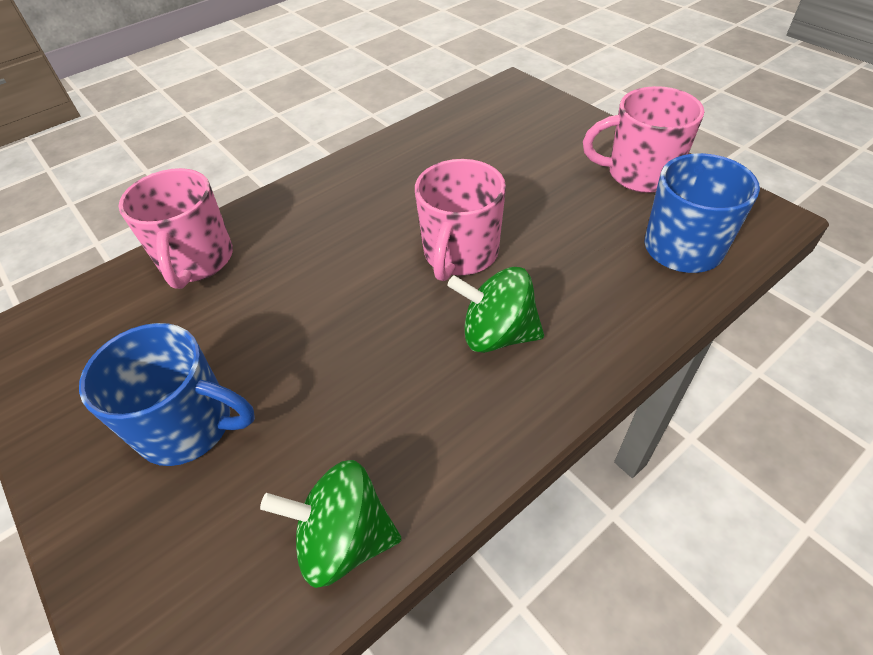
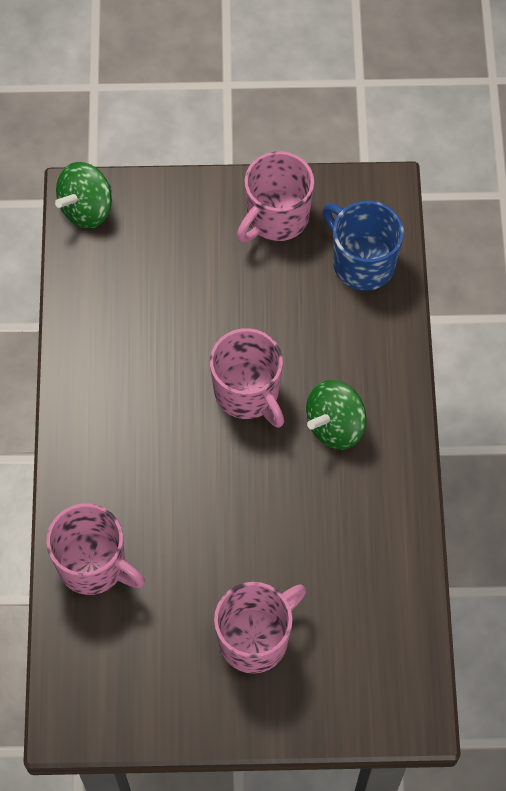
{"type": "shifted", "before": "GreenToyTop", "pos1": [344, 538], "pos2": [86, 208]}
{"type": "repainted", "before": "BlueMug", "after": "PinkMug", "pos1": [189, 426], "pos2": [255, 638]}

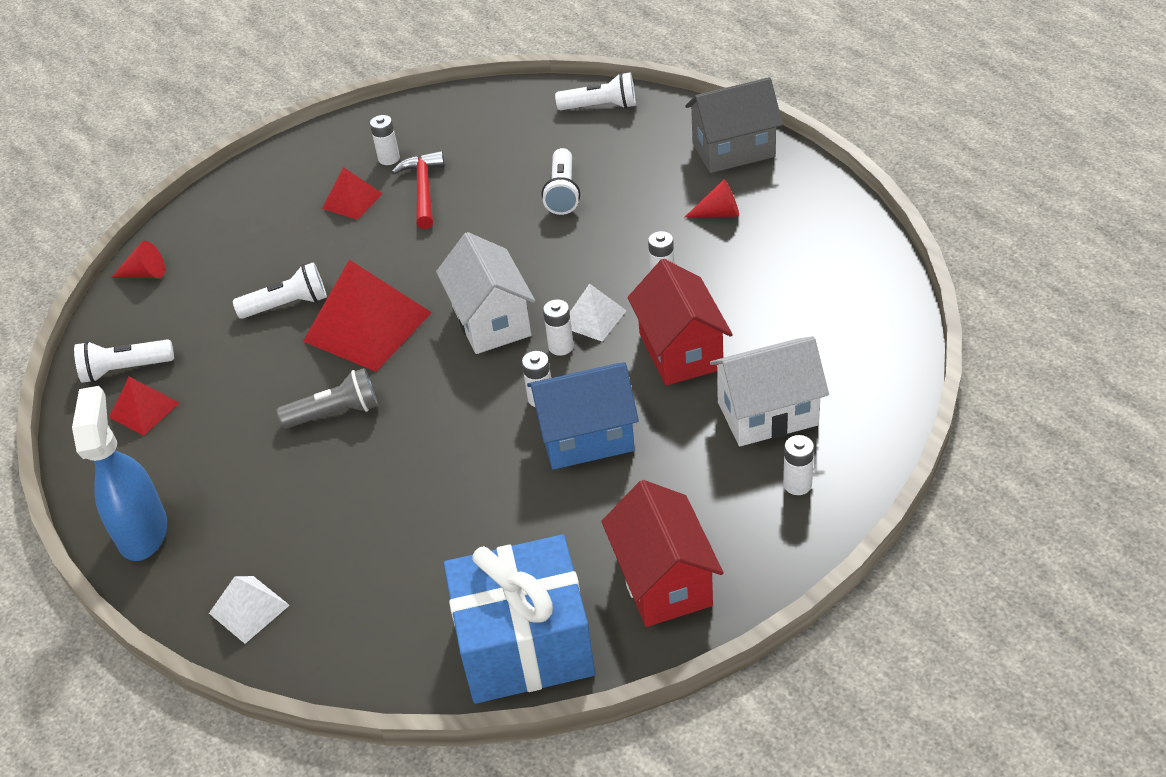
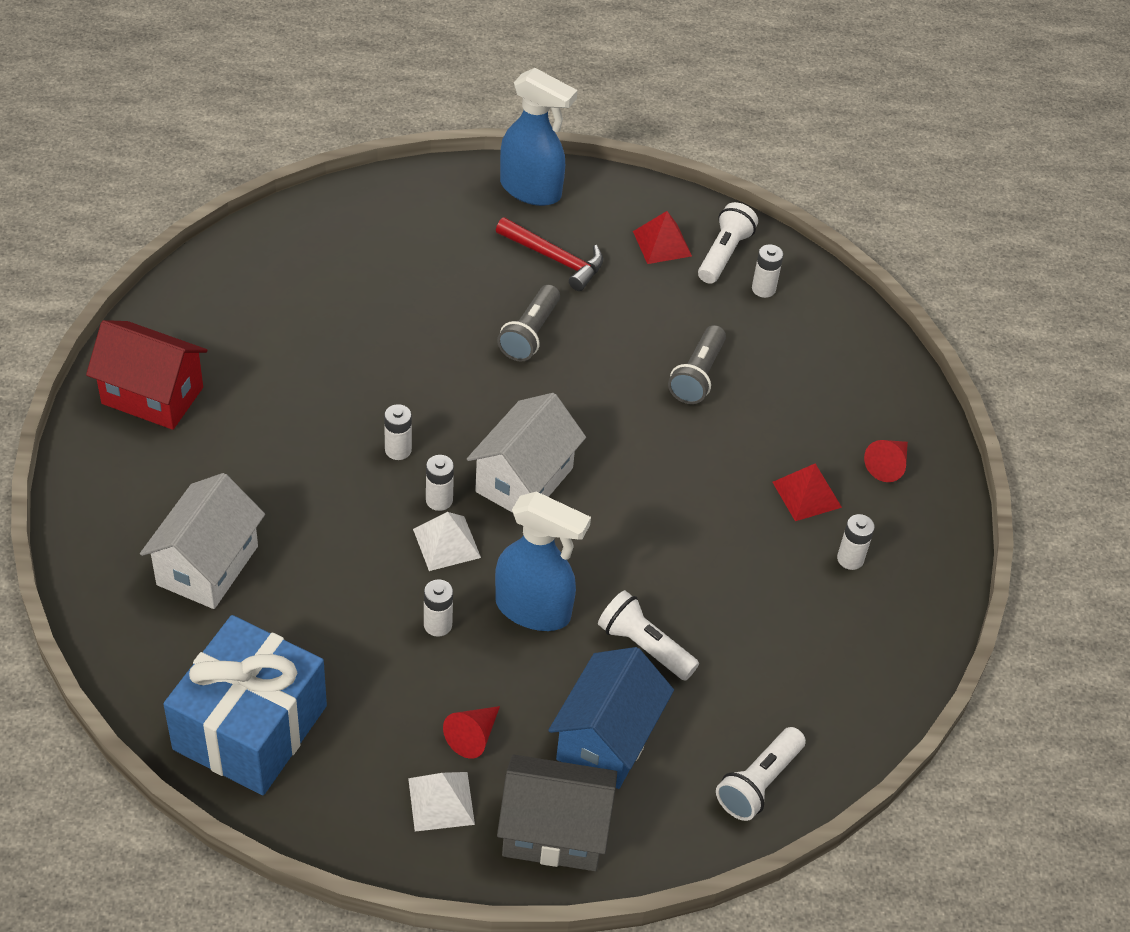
{"type": "gone", "before": "CrimsonSolidPyramid", "pos1": [367, 327]}
{"type": "gone", "before": "CrimsonToyHouse", "pos1": [680, 351]}
{"type": "new", "after": "BlueSprayCleaner", "pos2": [534, 610]}
{"type": "shifted", "before": "CrimsonConeShape", "pos1": [145, 274], "pos2": [887, 465]}
{"type": "shifted", "before": "WhiteSolidPyramid", "pos1": [249, 609], "pos2": [441, 801]}
{"type": "shifted", "before": "CrimsonClawHammer", "pos1": [423, 190], "pos2": [555, 259]}
{"type": "shifted", "before": "BluePresent", "pos1": [524, 644], "pos2": [250, 727]}
{"type": "shifted", "before": "BlueToyHouse", "pos1": [586, 437], "pos2": [607, 739]}
{"type": "shifted", "before": "WhitePowerCell", "pos1": [797, 484], "pos2": [763, 289]}
{"type": "repainted", "before": "WhiteFlashlight", "after": "GrayFlashlight", "pos1": [287, 305], "pos2": [697, 375]}
{"type": "rotated", "before": "WhiteToyHouse", "pos1": [491, 321], "pos2": [524, 480], "turn": -75}
{"type": "rotated", "before": "GrayToyHouse", "pos1": [733, 150], "pos2": [554, 832], "turn": 75}

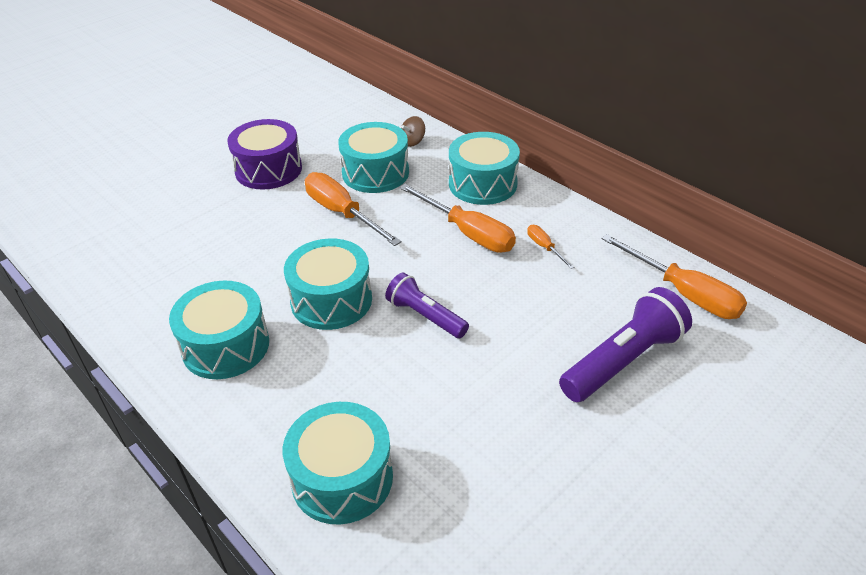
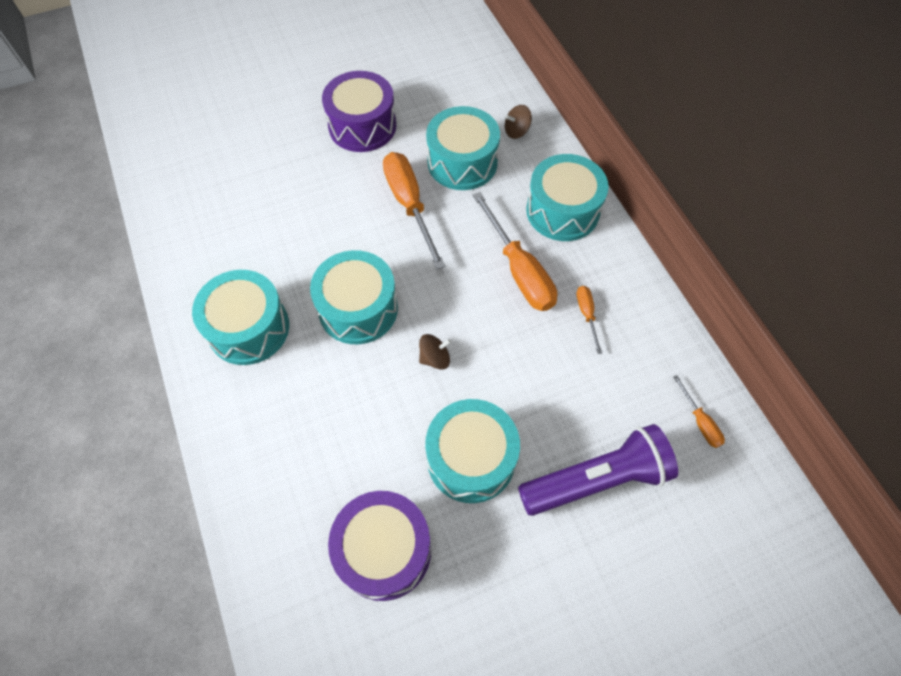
{"type": "new", "after": "RoyalPurpleSnareDrum", "pos2": [384, 550]}
{"type": "shifted", "before": "TealSnareDrum", "pos1": [342, 478], "pos2": [471, 458]}
{"type": "swapped", "before": "RoyalPurpleFlashlight", "after": "BrownToyTop", "pos1": [425, 316], "pos2": [435, 358]}
{"type": "scaled", "before": "BrightOrangeHandScrewdriver", "pos1": [683, 293], "pos2": [700, 421], "scale": 0.48}

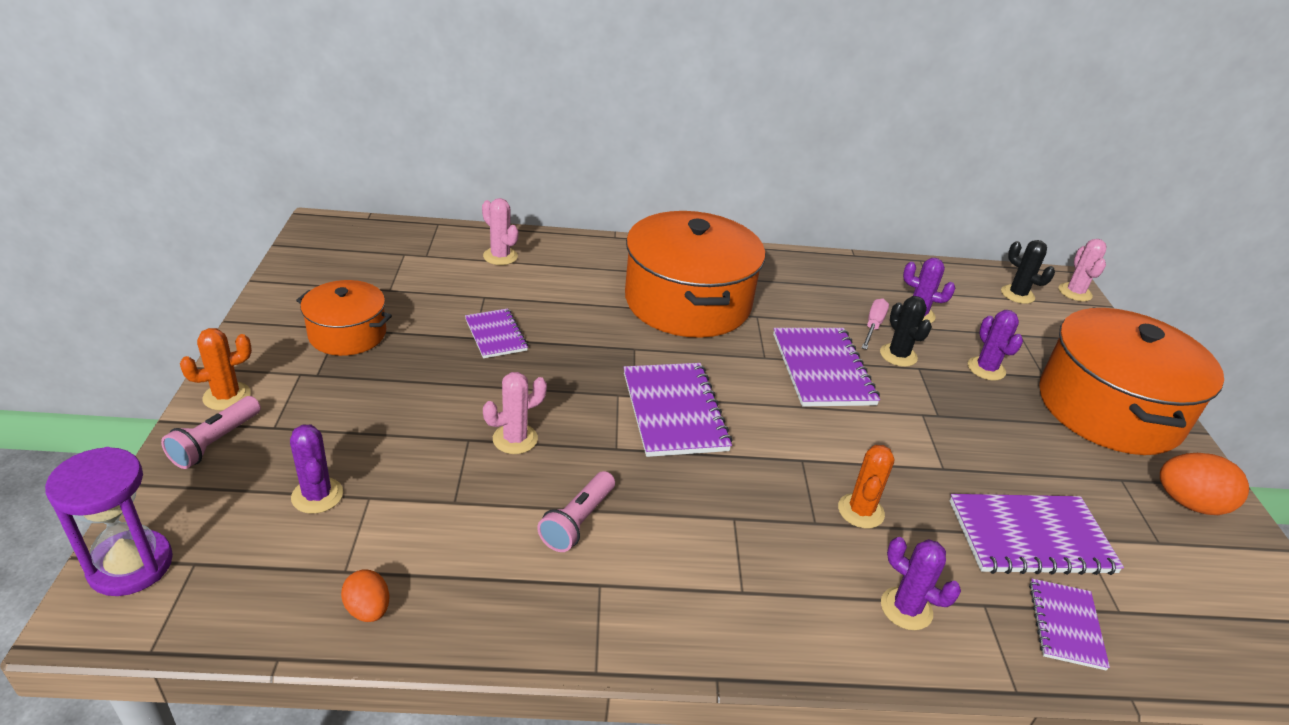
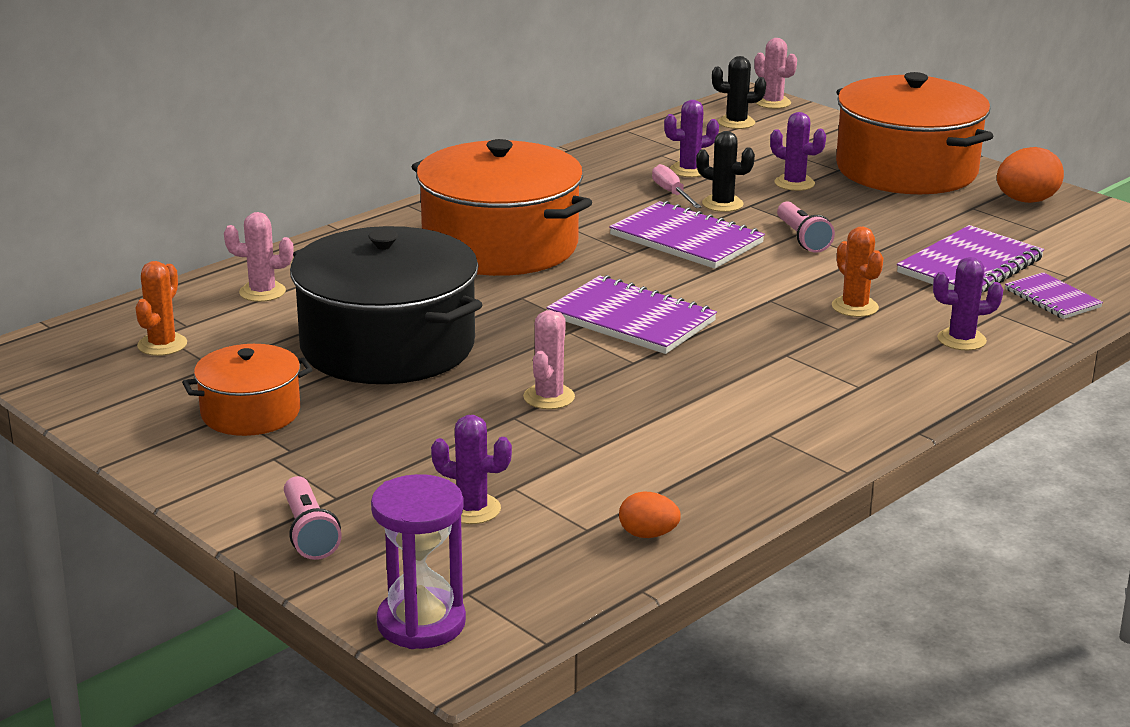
{"type": "shifted", "before": "BrightOrangeCactus", "pos1": [227, 396], "pos2": [162, 345]}
{"type": "shifted", "before": "PinkFlashlight", "pos1": [577, 521], "pos2": [802, 238]}
{"type": "swapped", "before": "RoyalPurpleNotebook", "after": "BlackPot", "pos1": [496, 335], "pos2": [387, 346]}

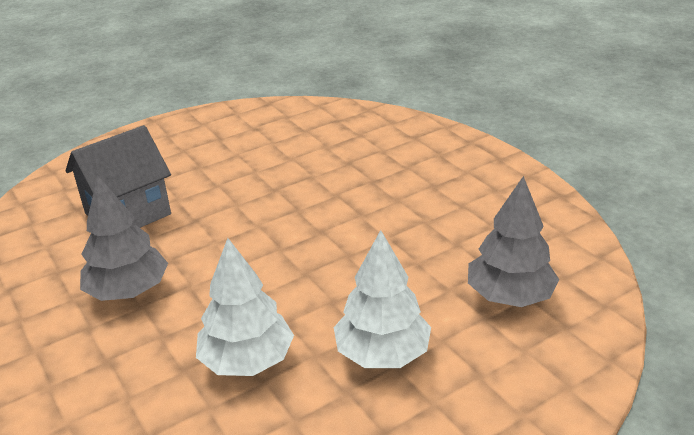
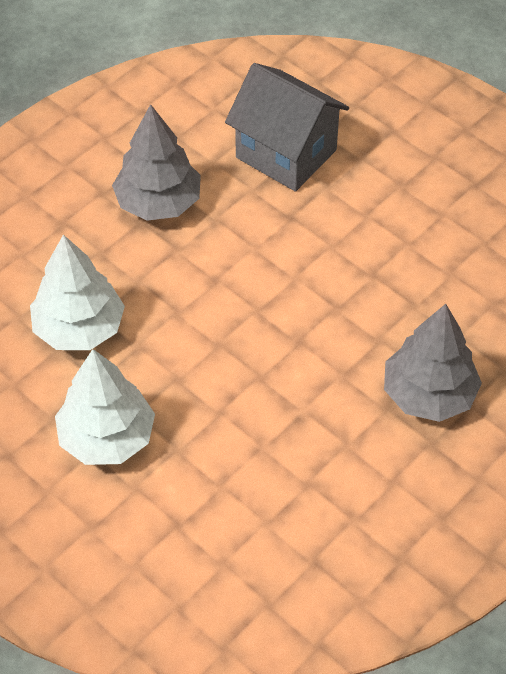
{"type": "shifted", "before": "GrayTree", "pos1": [509, 296], "pos2": [428, 394]}

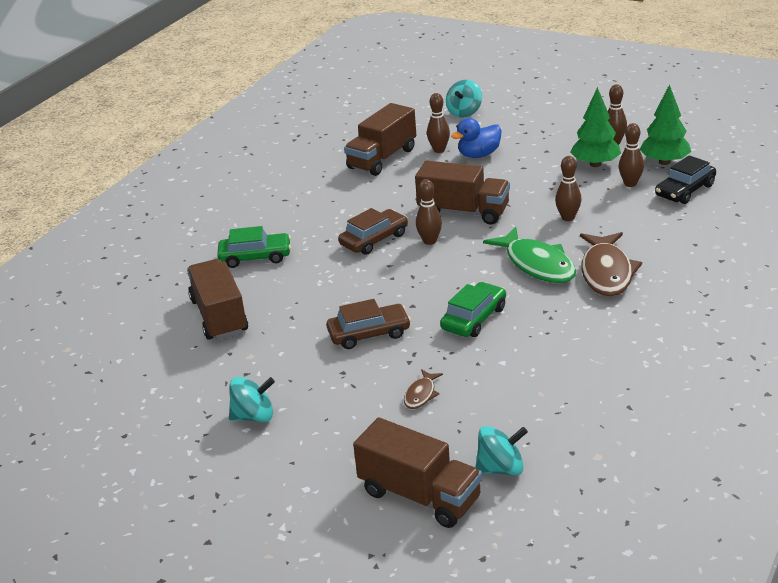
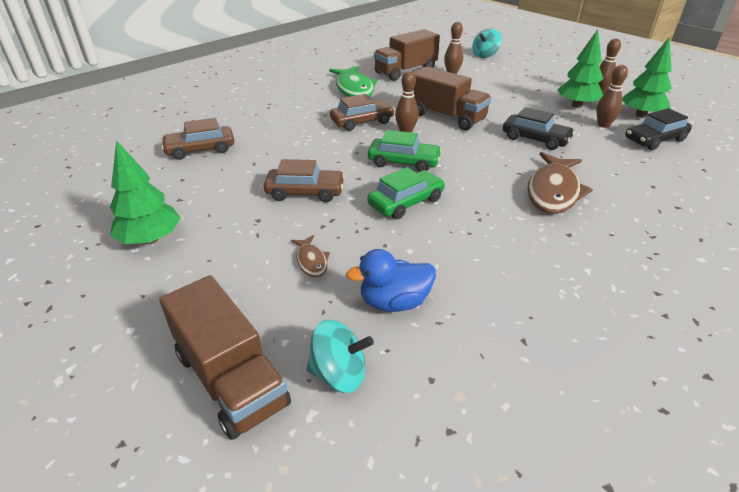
{"type": "shifted", "before": "GreenToyCar", "pos1": [255, 257], "pos2": [403, 162]}
{"type": "shifted", "before": "BlueDuck", "pos1": [479, 155], "pos2": [394, 302]}
{"type": "shifted", "before": "GreenFish", "pos1": [537, 264], "pos2": [354, 89]}
{"type": "swapped", "before": "BrownLorry", "after": "BrownToyCar", "pos1": [219, 316], "pos2": [200, 149]}
{"type": "swapped", "before": "TealToyTop", "after": "GreenTree", "pos1": [254, 416], "pos2": [151, 239]}
{"type": "swapped", "before": "BrownTenpin", "after": "BlackToyCar", "pos1": [568, 217], "pos2": [535, 139]}
{"type": "rotated", "before": "BrownFish", "pos1": [421, 394], "pos2": [311, 261], "turn": -60}

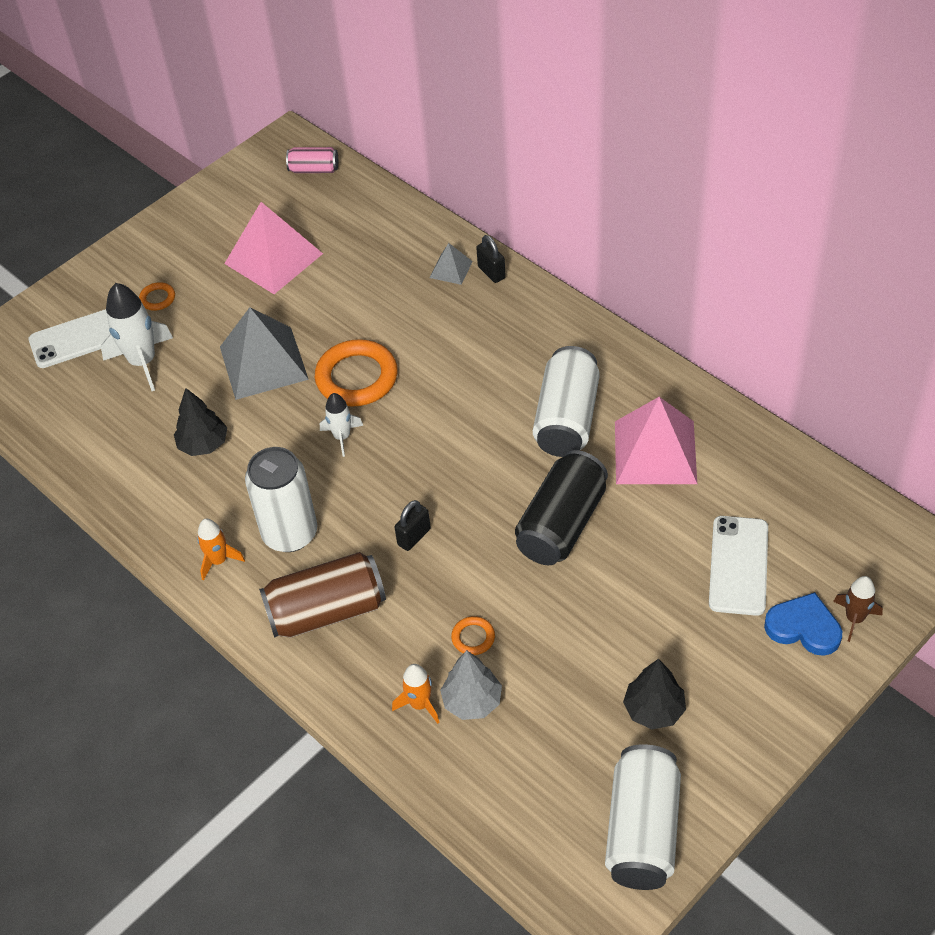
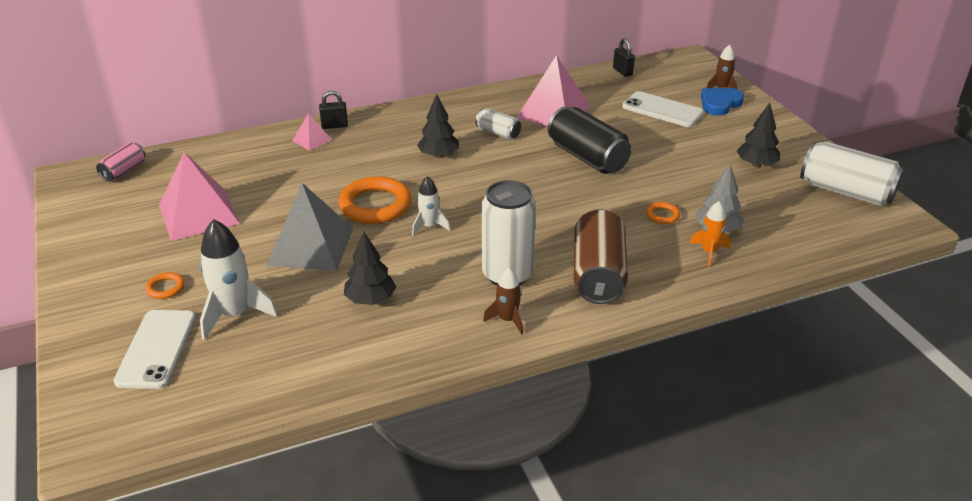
{"type": "new", "after": "BlackTree", "pos2": [438, 155]}
{"type": "shifted", "before": "BlackSmallLock", "pos1": [414, 537], "pos2": [622, 72]}
{"type": "repainted", "before": "BrightOrangeToyRocket", "after": "BrownToyRocket", "pos1": [218, 561], "pos2": [507, 320]}
{"type": "repainted", "before": "GraySolidPyramid", "after": "PinkSolidPyramid", "pos1": [451, 269], "pos2": [312, 140]}
{"type": "scaled", "before": "WhiteCan", "pos1": [567, 418], "pos2": [498, 133], "scale": 0.54}

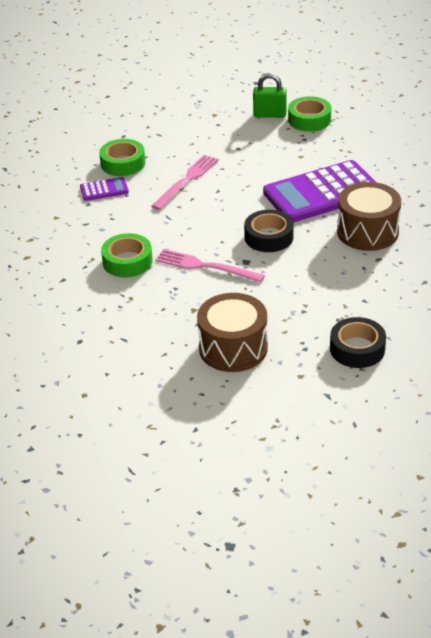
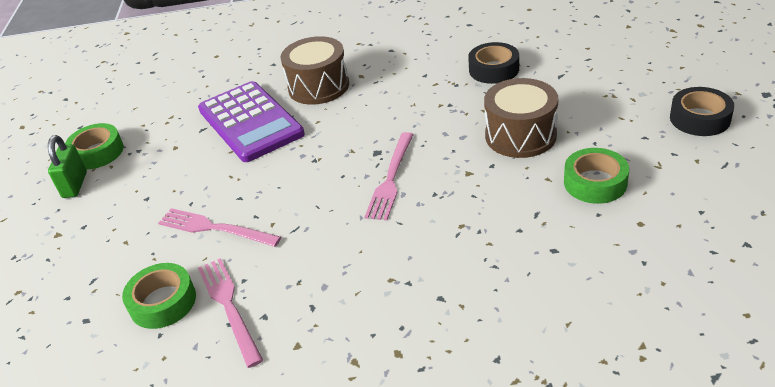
{"type": "shifted", "before": "GreenStickyTape", "pos1": [127, 261], "pos2": [595, 182]}
{"type": "shifted", "before": "BlackStickyTape", "pos1": [269, 237], "pos2": [699, 118]}
{"type": "swapped", "before": "RoyalPurpleCalculator", "after": "PinkFork", "pos1": [104, 190], "pos2": [229, 306]}

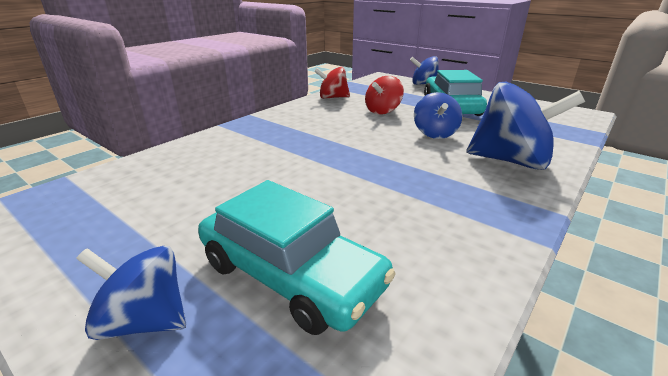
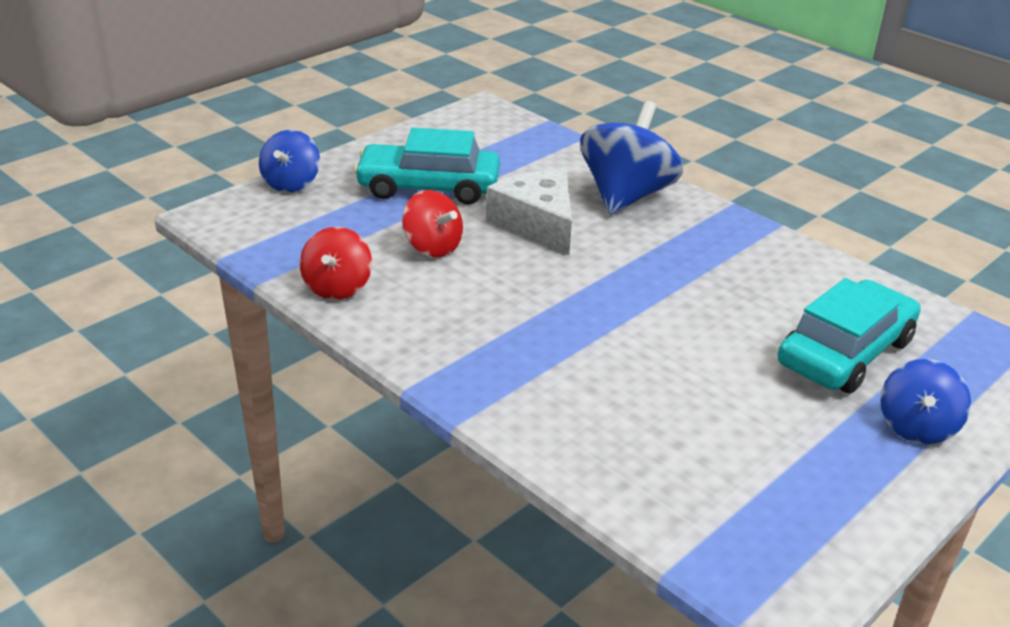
{"type": "swapped", "before": "BlueToyTop", "after": "WhitePieceOfCheese", "pos1": [435, 133], "pos2": [537, 223]}

